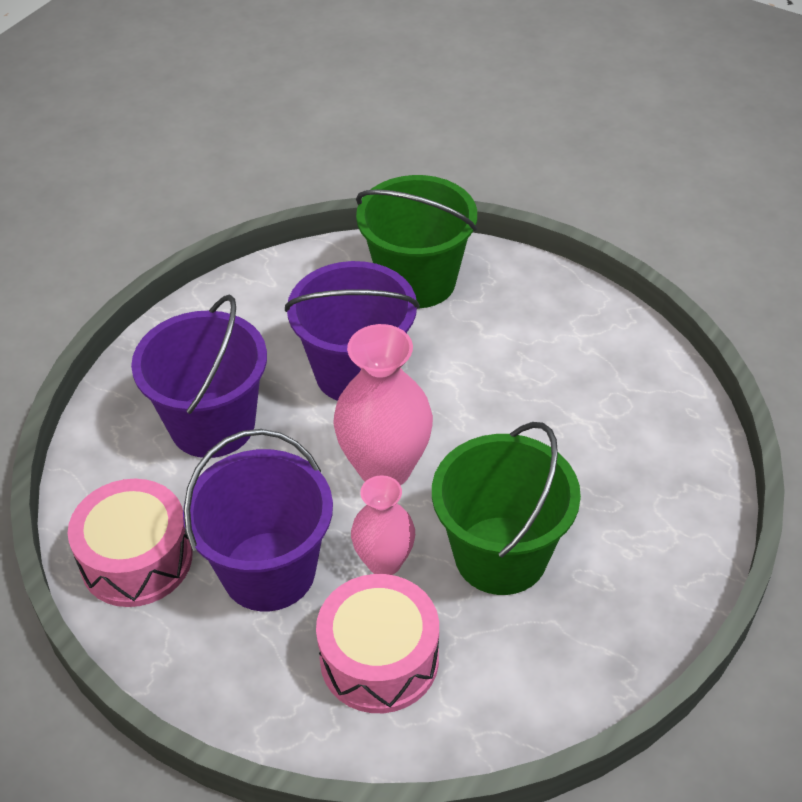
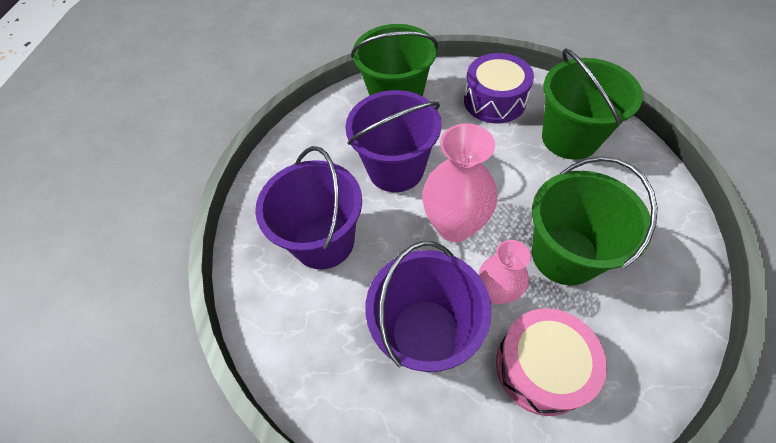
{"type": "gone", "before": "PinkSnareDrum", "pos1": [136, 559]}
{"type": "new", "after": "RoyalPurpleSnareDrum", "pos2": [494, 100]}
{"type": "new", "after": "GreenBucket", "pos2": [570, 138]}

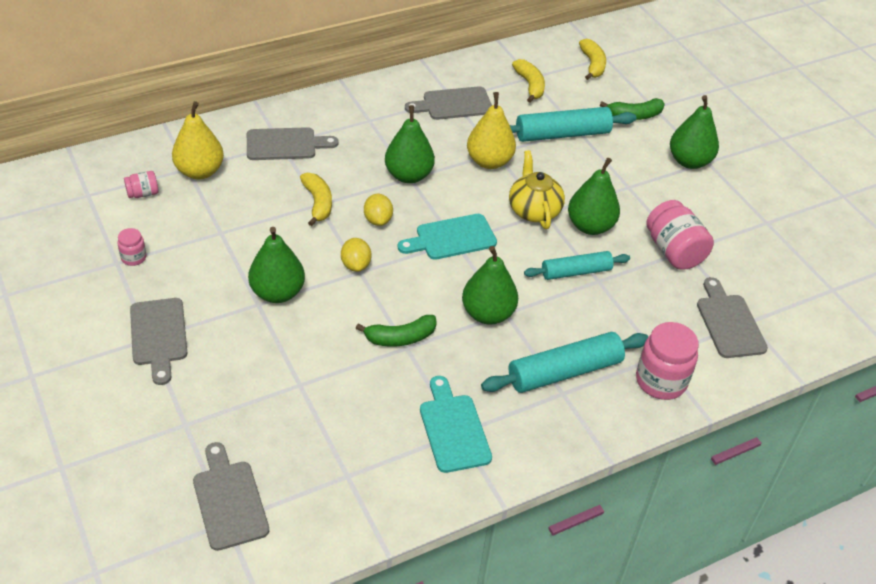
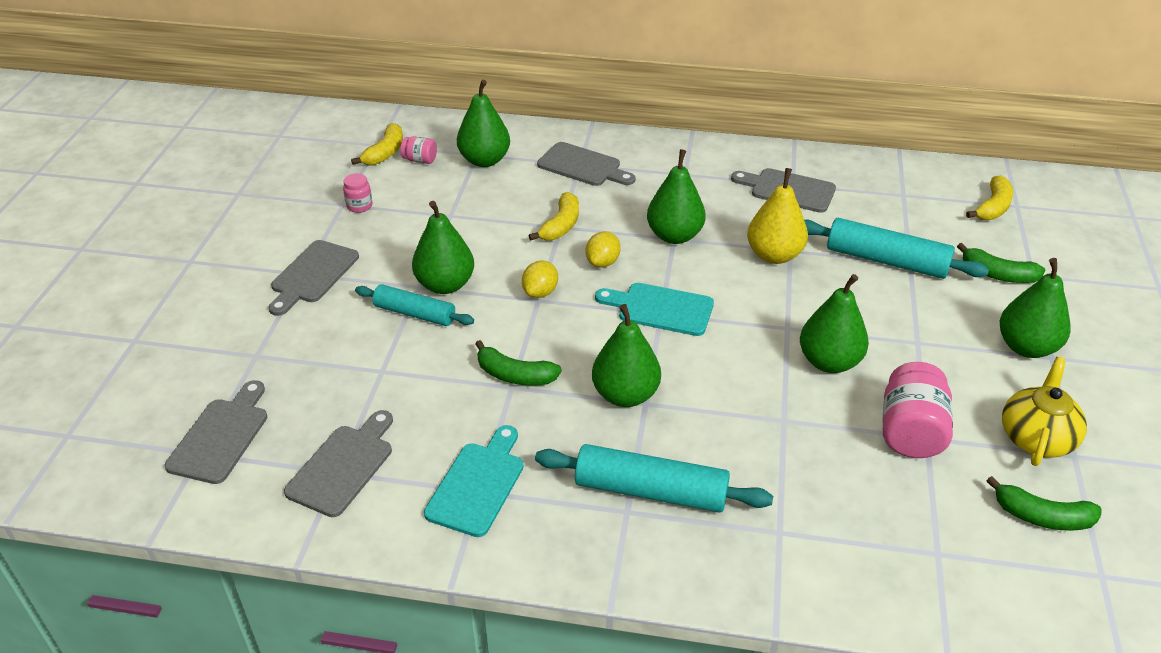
{"type": "gone", "before": "PinkJamJar", "pos1": [661, 381]}
{"type": "new", "after": "GreenBanana", "pos2": [1042, 516]}
{"type": "shifted", "before": "BrightYellowTeaPot", "pos1": [534, 210], "pos2": [1036, 437]}
{"type": "shifted", "before": "BrightYellowBanana", "pos1": [530, 85], "pos2": [385, 153]}
{"type": "shifted", "before": "TealPastryRoller", "pos1": [576, 272], "pos2": [414, 313]}
{"type": "shifted", "before": "GrayBreadBoard", "pos1": [729, 322], "pos2": [343, 466]}
{"type": "repainted", "before": "BrightYellowToyPear", "after": "GreenToyPear", "pos1": [200, 171], "pos2": [484, 160]}

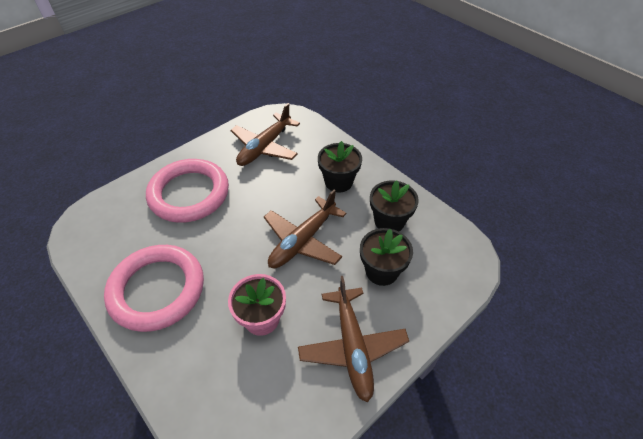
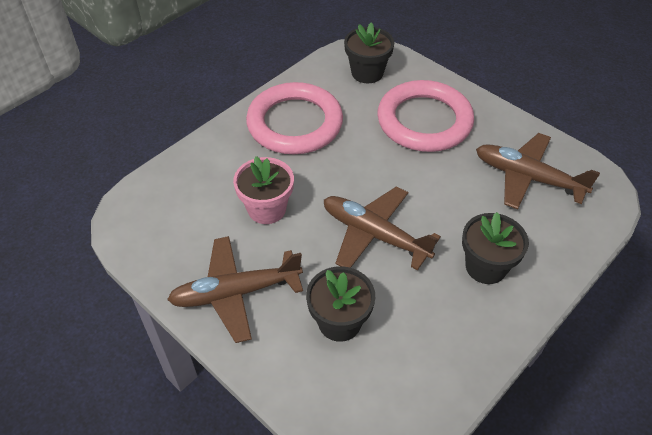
{"type": "shifted", "before": "BlackPlantPot", "pos1": [389, 221], "pos2": [367, 73]}

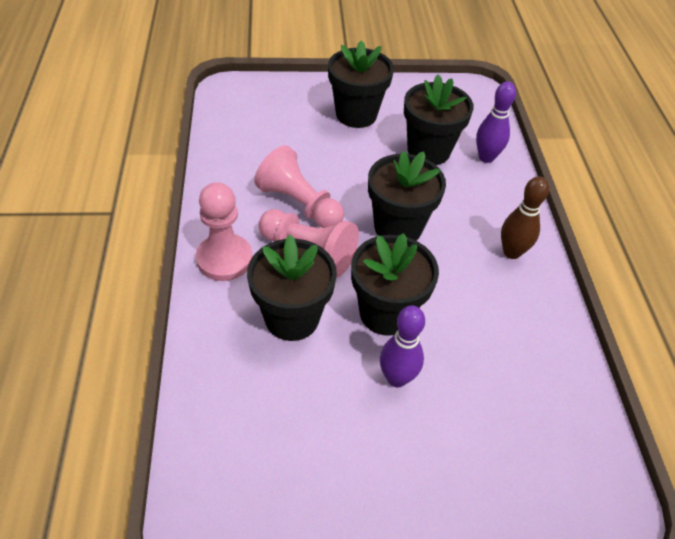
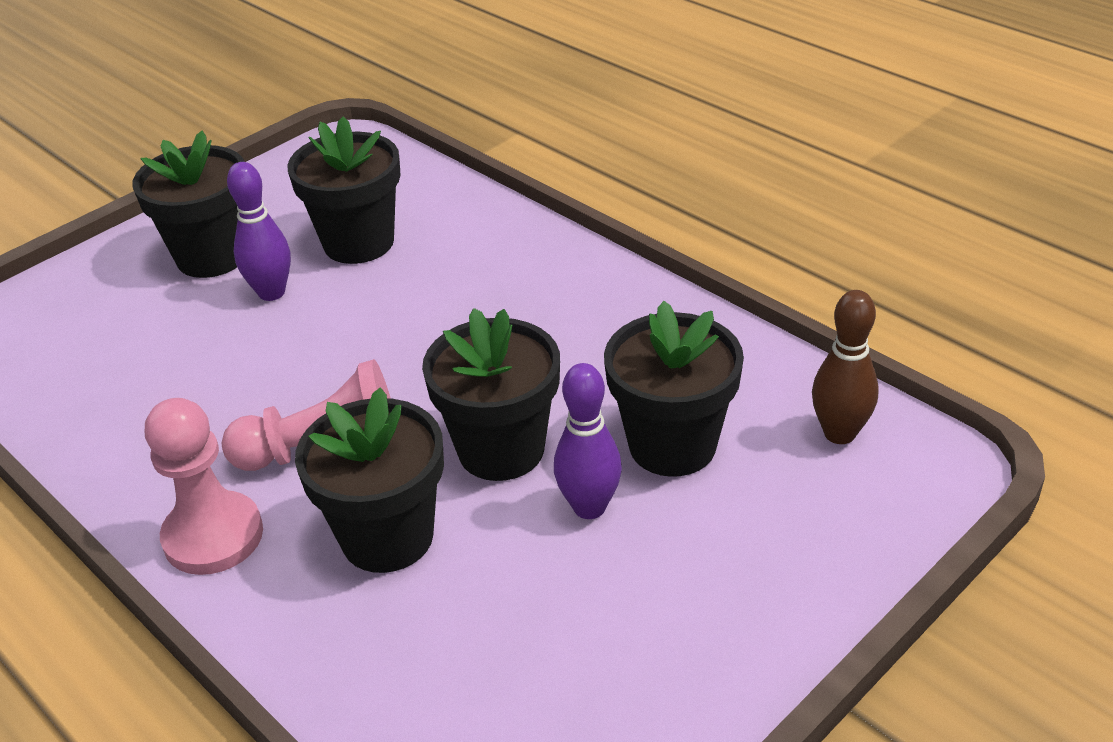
{"type": "gone", "before": "PinkPawn", "pos1": [299, 204]}
{"type": "shifted", "before": "BlackPlantPot", "pos1": [398, 227], "pos2": [672, 445]}
{"type": "shifted", "before": "RoyalPurpleTenpin", "pos1": [486, 157], "pos2": [271, 292]}
{"type": "shifted", "before": "BrownTenpin", "pos1": [511, 252], "pos2": [839, 433]}

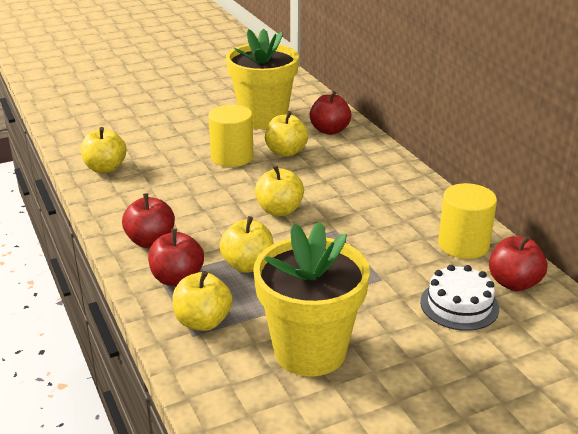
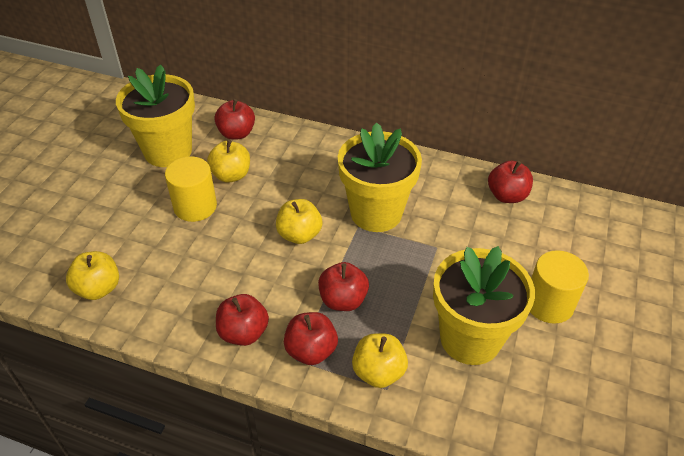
{"type": "gone", "before": "WhiteGateau", "pos1": [459, 305]}
{"type": "new", "after": "BrightYellowPlantPot", "pos2": [376, 213]}
{"type": "shifted", "before": "BrightYellowCylinderShape", "pos1": [463, 245], "pos2": [549, 304]}
{"type": "repainted", "before": "BrightYellowToyApple", "after": "CrimsonToyApple", "pos1": [248, 265], "pos2": [343, 300]}

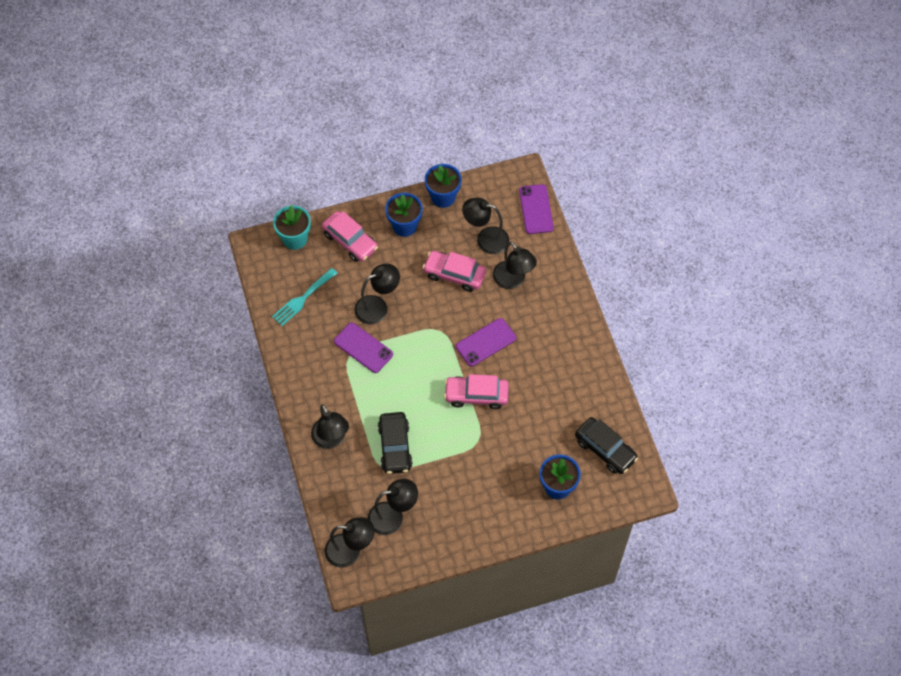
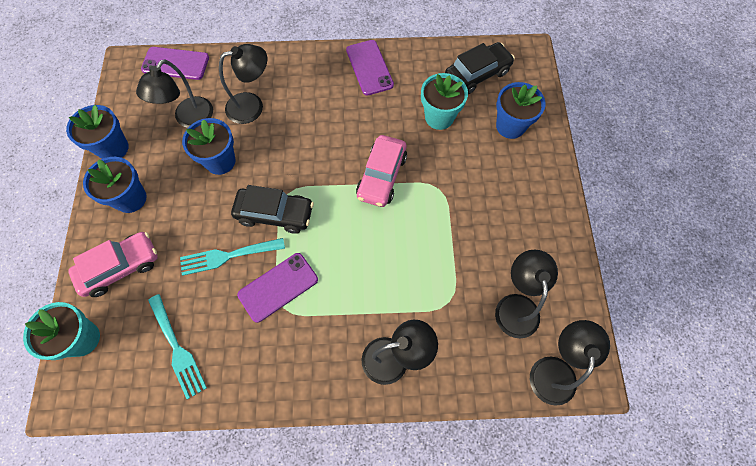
{"type": "new", "after": "TealPlantPot", "pos2": [439, 117]}
{"type": "shifted", "before": "BlackToyCar", "pos1": [395, 447], "pos2": [275, 214]}
{"type": "shifted", "before": "RoyalPurplePhone", "pos1": [485, 342], "pos2": [369, 67]}
{"type": "swapped", "before": "BlackReadingLamp", "after": "TealFork", "pos1": [377, 307], "pos2": [227, 256]}
{"type": "swapped", "before": "PinkToyCar", "after": "BluePlantPot", "pos1": [454, 274], "pos2": [220, 161]}

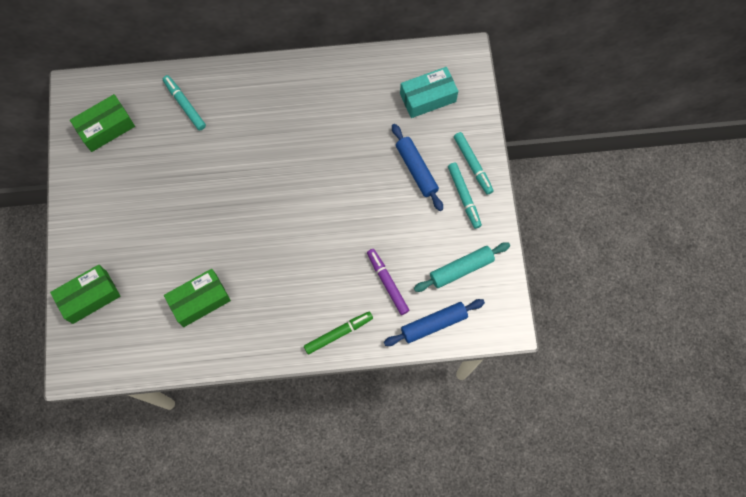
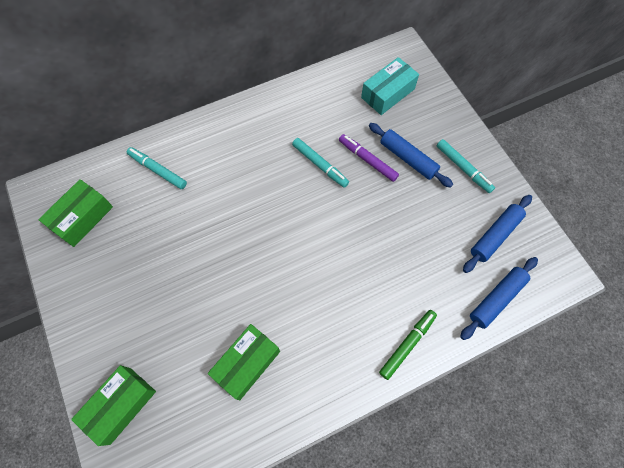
{"type": "shifted", "before": "RoyalPurpleMarkerPen", "pos1": [387, 283], "pos2": [367, 160]}
{"type": "shifted", "before": "TealMarkerPen", "pos1": [472, 165], "pos2": [320, 165]}
{"type": "repainted", "before": "TealPastryRoller", "after": "BluePastryRoller", "pos1": [461, 269], "pos2": [495, 236]}

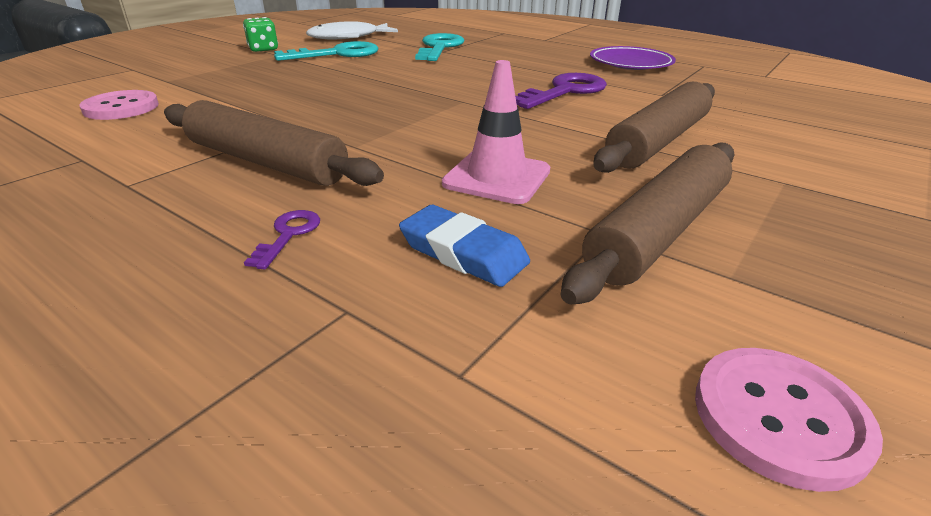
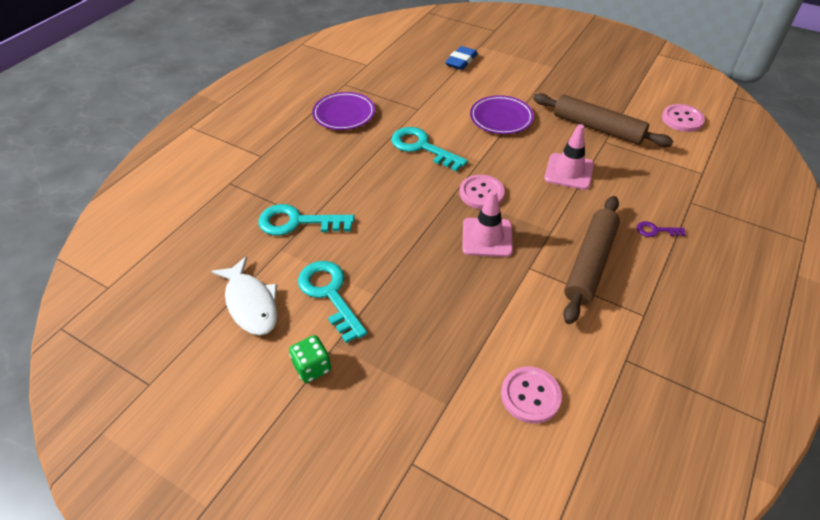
{"type": "new", "after": "PinkShirtButton", "pos2": [481, 193]}
{"type": "new", "after": "PinkRoadCone", "pos2": [487, 237]}
{"type": "shifted", "before": "BluePencilEraser", "pos1": [463, 252], "pos2": [461, 61]}
{"type": "swapped", "before": "BrownPastryRoller", "after": "RoyalPurpleFlatDish", "pos1": [658, 141], "pos2": [501, 118]}
{"type": "repainted", "before": "RoyalPurpleLatchkey", "after": "TealLatchkey", "pos1": [565, 91], "pos2": [422, 147]}

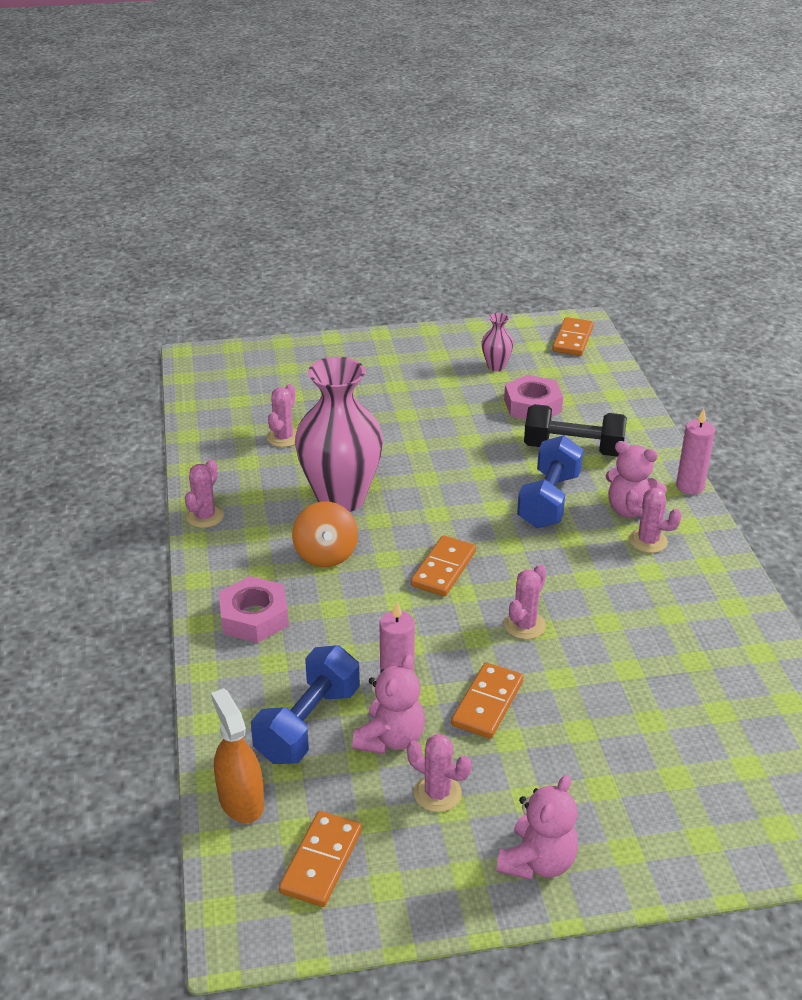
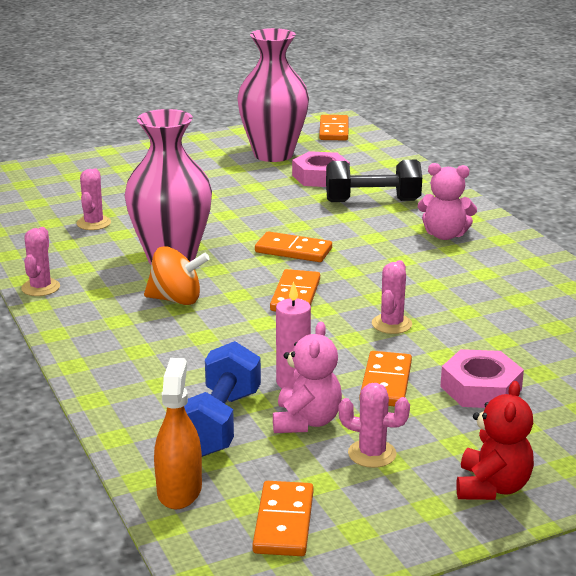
{"type": "gone", "before": "BlueDumbbell", "pos1": [549, 500]}
{"type": "gone", "before": "PinkCactus", "pos1": [648, 541]}
{"type": "gone", "before": "PinkPillarCandle", "pos1": [690, 486]}
{"type": "new", "after": "BrightOrangeDominoTile", "pos2": [293, 251]}
{"type": "shifted", "before": "PinkHexNut", "pos1": [254, 617], "pos2": [480, 388]}
{"type": "repainted", "before": "PinkTeddyBear", "after": "CrimsonTeddyBear", "pos1": [537, 861], "pos2": [492, 487]}
{"type": "rotated", "before": "BrightOrangeSprayCleaner", "pos1": [241, 800], "pos2": [179, 490], "turn": 45}
{"type": "rotated", "before": "BrightOrangeToyTop", "pos1": [326, 555], "pos2": [176, 300], "turn": -60}
{"type": "scaled", "before": "PinkVase", "pos1": [496, 366], "pos2": [273, 154], "scale": 2.32}

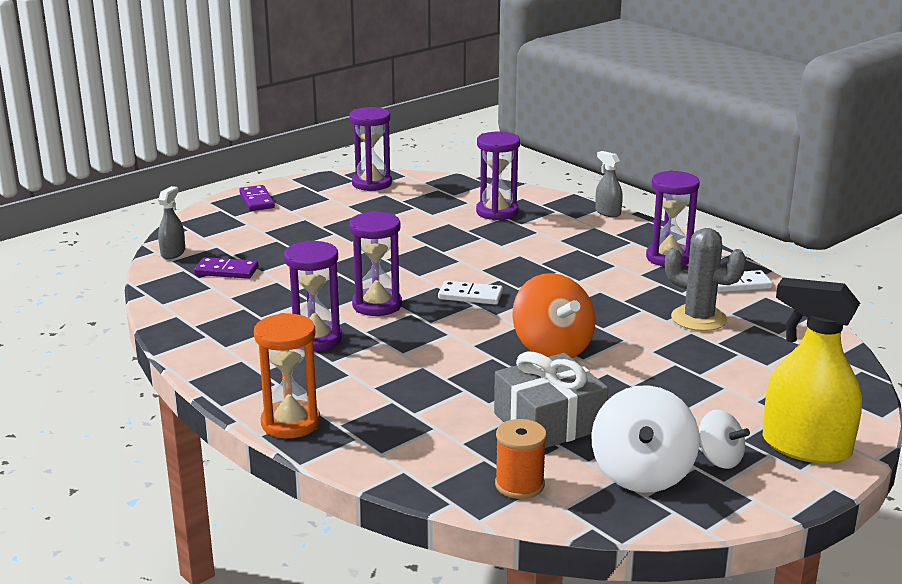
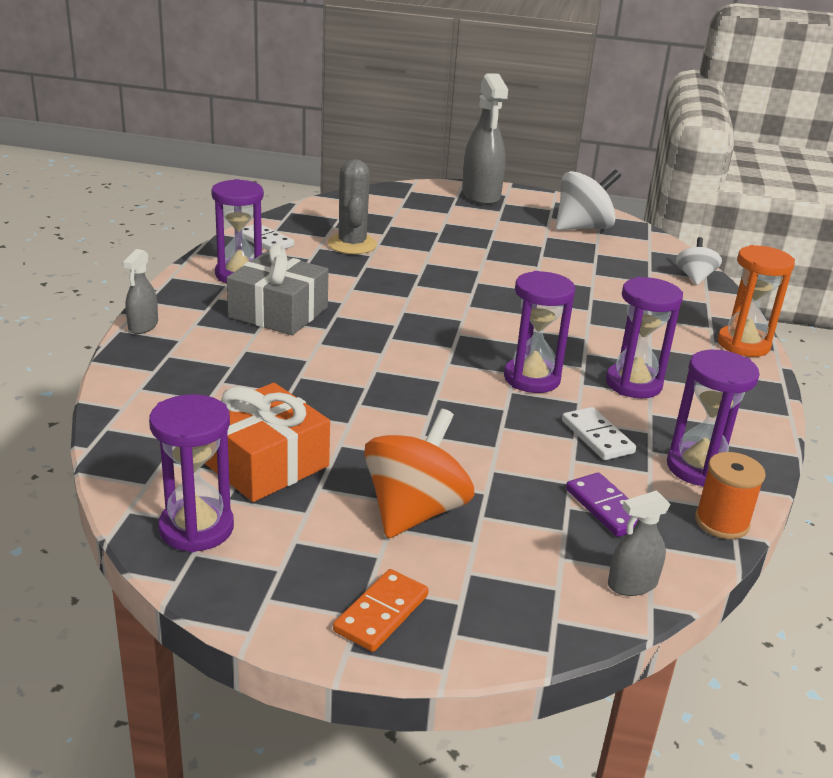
{"type": "new", "after": "BrightOrangePresent", "pos2": [264, 463]}
{"type": "shifted", "before": "WhiteDominoTile", "pos1": [470, 296], "pos2": [597, 437]}
{"type": "shifted", "before": "RoyalPurpleHourglass", "pos1": [497, 212], "pos2": [698, 468]}
{"type": "shifted", "before": "GrayPresent", "pos1": [549, 421], "pos2": [278, 312]}
{"type": "shifted", "before": "BrightOrangeSpool", "pos1": [519, 485], "pos2": [721, 522]}
{"type": "shifted", "before": "BrightOrangeToyTop", "pos1": [552, 348], "pos2": [415, 511]}
{"type": "shifted", "before": "WhiteToyTop", "pos1": [719, 459], "pos2": [694, 277]}
{"type": "repainted", "before": "RoyalPurpleDominoTile", "after": "BrightOrangeDominoTile", "pos1": [256, 201], "pos2": [381, 613]}
{"type": "repainted", "before": "BrightYellowSprayCleaner", "after": "GraySprayCleaner", "pos1": [805, 447], "pos2": [481, 195]}

